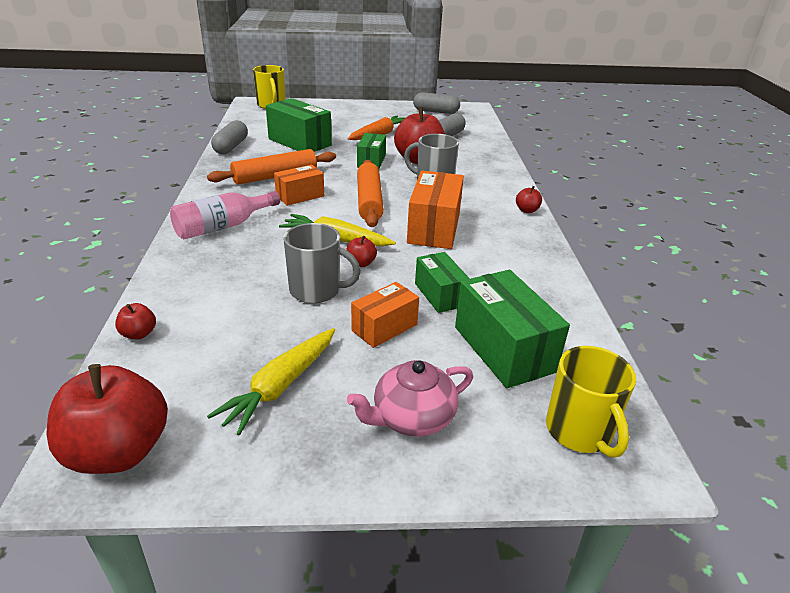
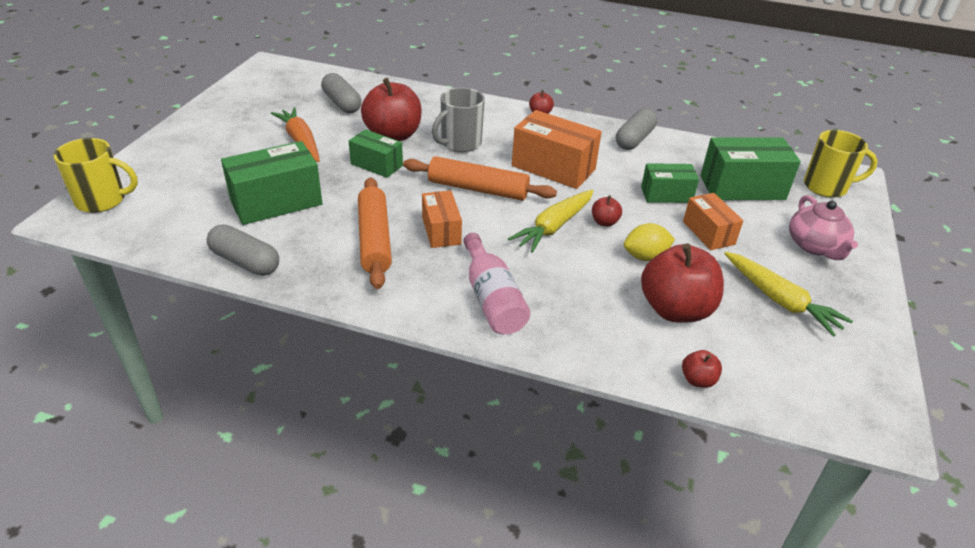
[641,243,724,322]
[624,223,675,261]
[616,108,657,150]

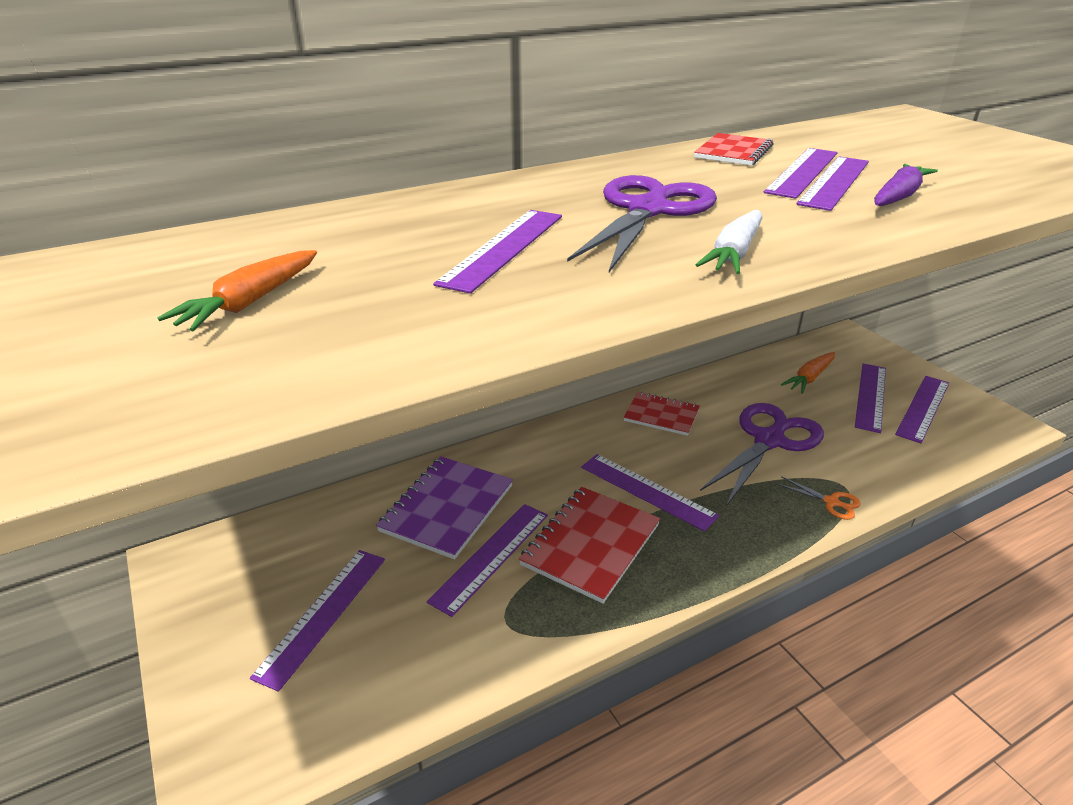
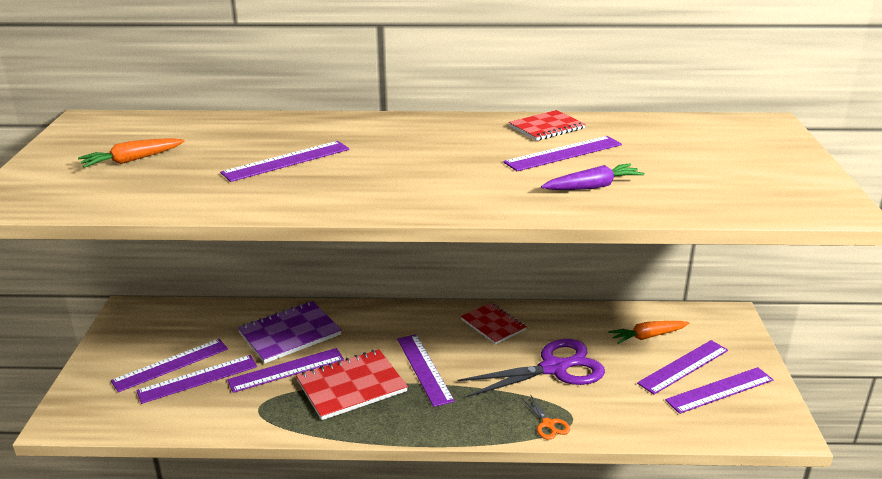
[567,175,717,272] (first image)
[696,210,762,274] (first image)
[136,355,257,404]

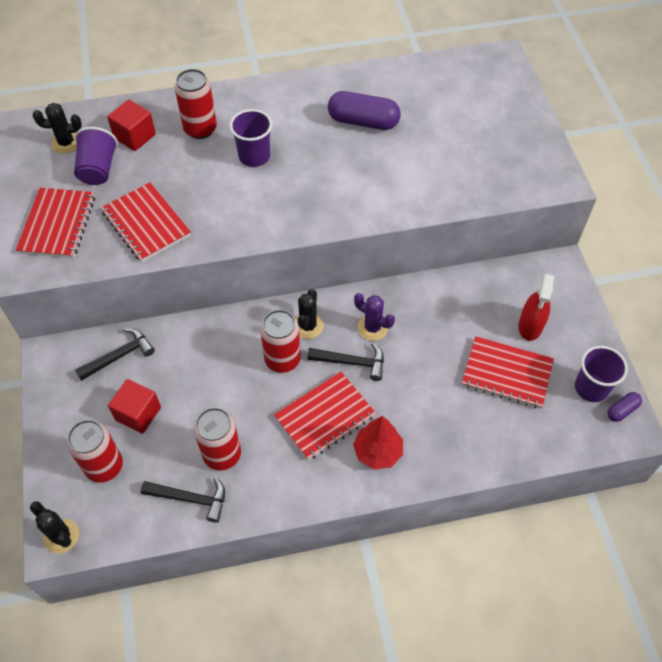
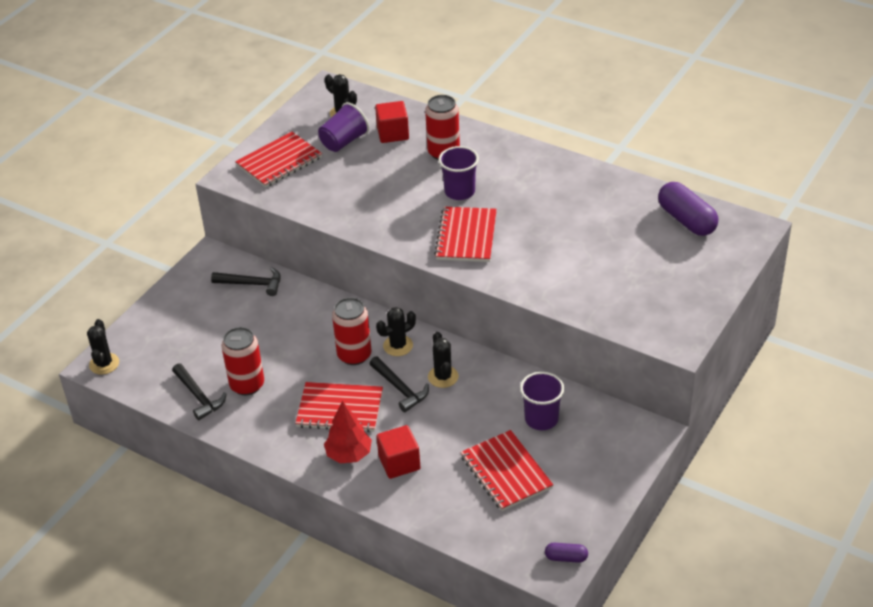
[67,420,123,483] (first image)
[434,207,497,262]
[377,425,421,479]
[658,182,718,236]
[428,332,459,388]
[518,274,554,341] (first image)
[520,372,564,430]

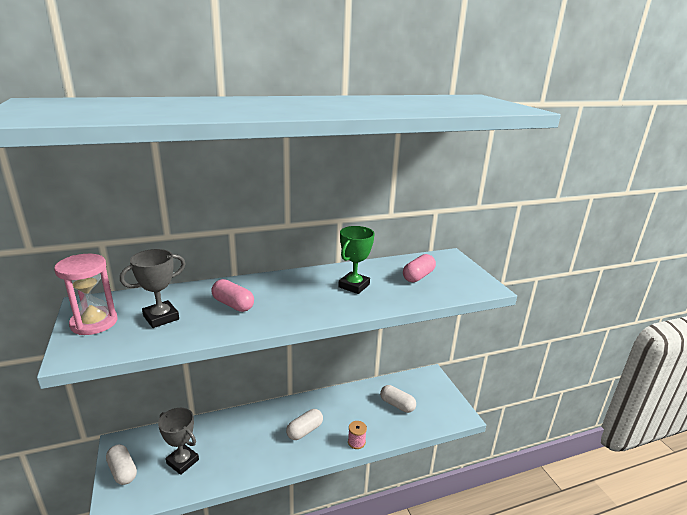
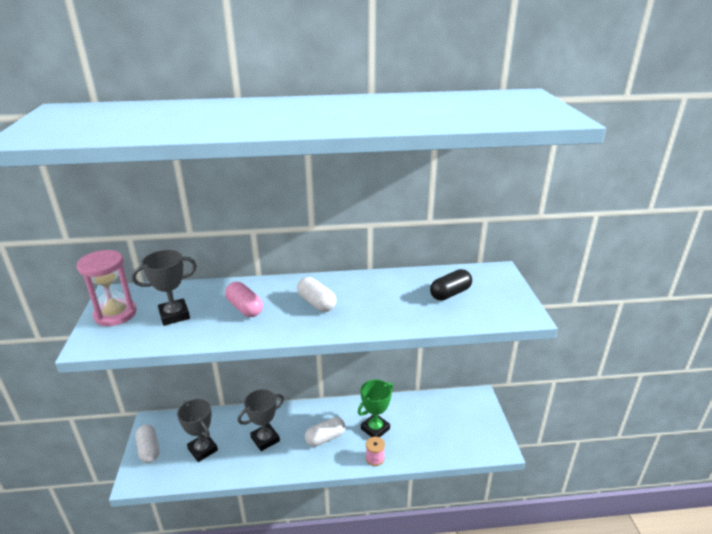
[358,379,393,437]
[297,277,336,312]
[430,269,472,301]
[238,389,284,451]

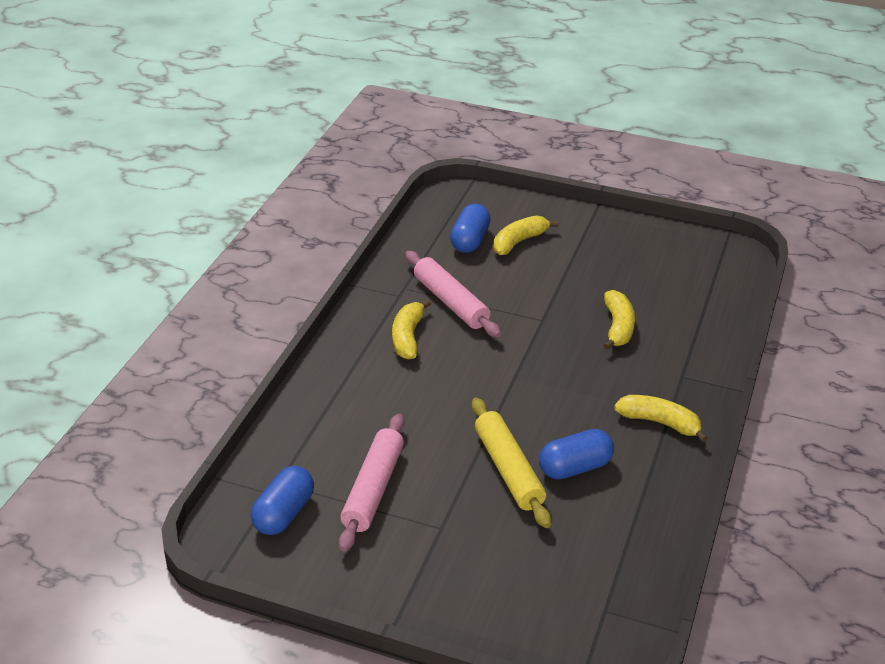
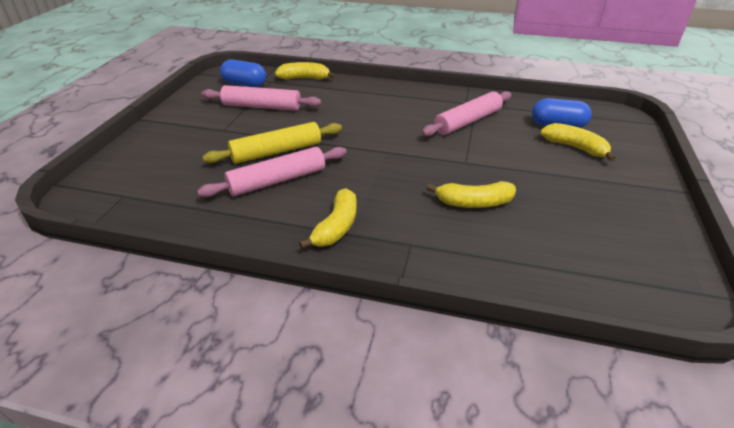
[275,62,335,80]
[197,147,347,197]

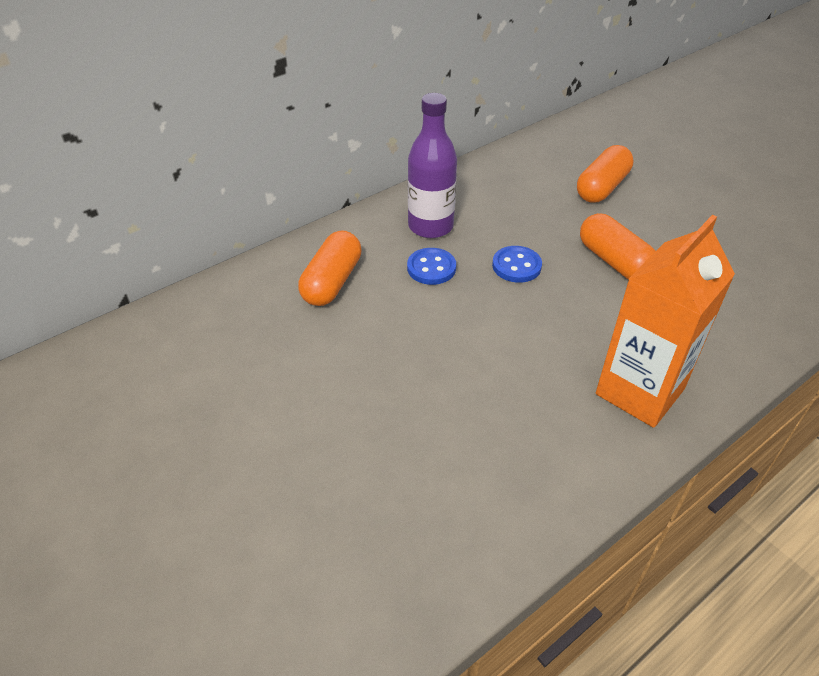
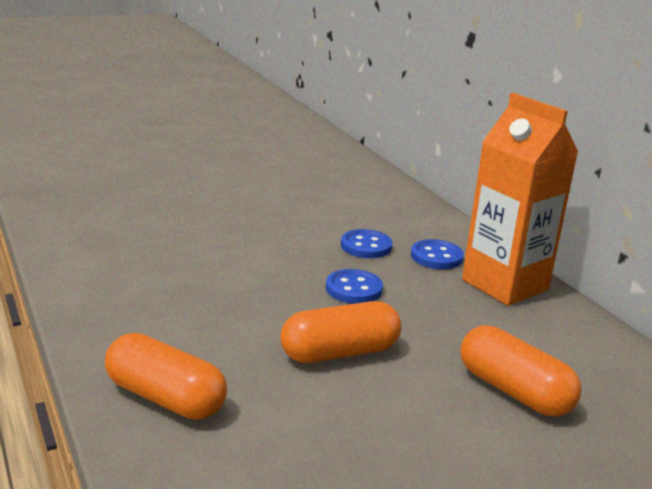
[105,333,227,420]
[411,239,464,269]
[462,93,578,306]

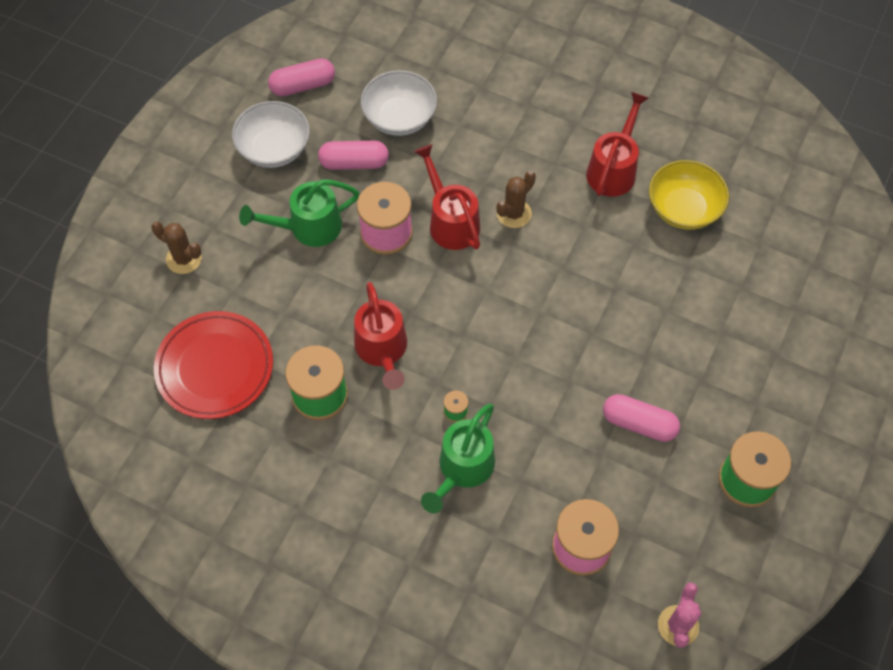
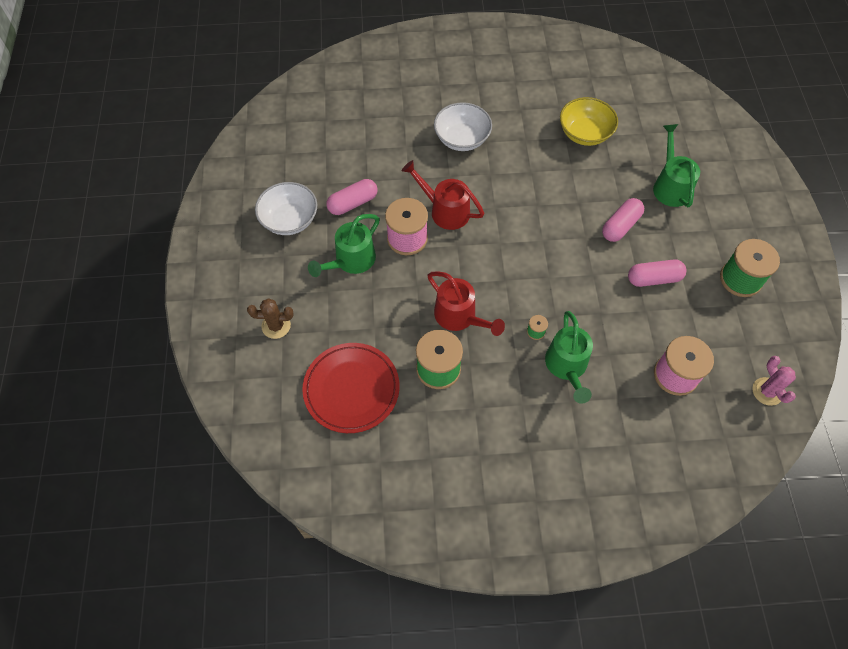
[602,198,644,242]
[434,102,492,151]
[496,171,536,228] (first image)
[586,92,649,197] (first image)
[653,124,700,207]

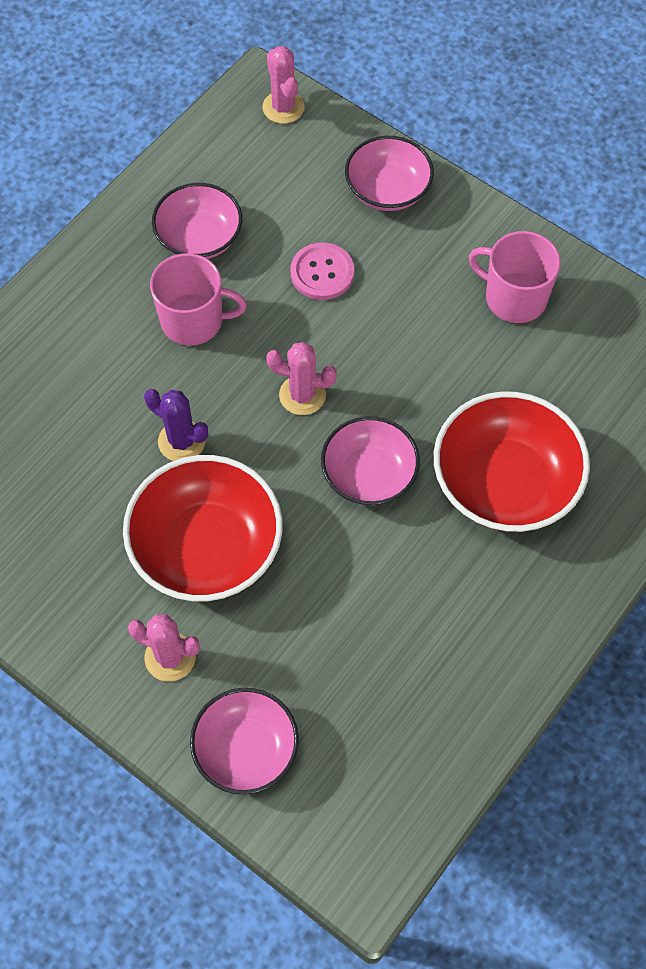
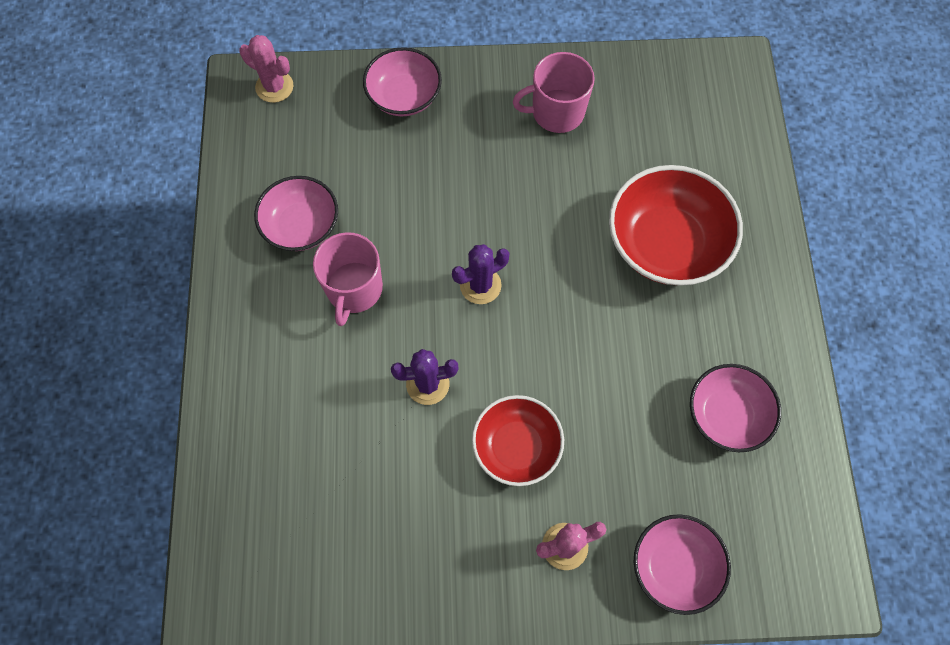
[472,395,564,486]
[313,232,383,326]
[452,244,510,304]
[290,243,354,300] (first image)
[690,364,781,452]

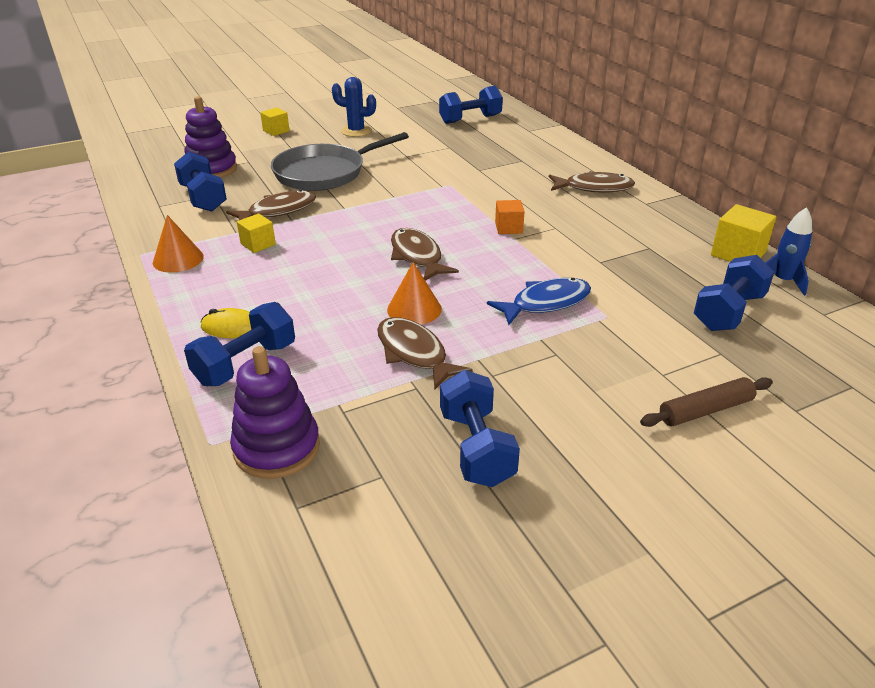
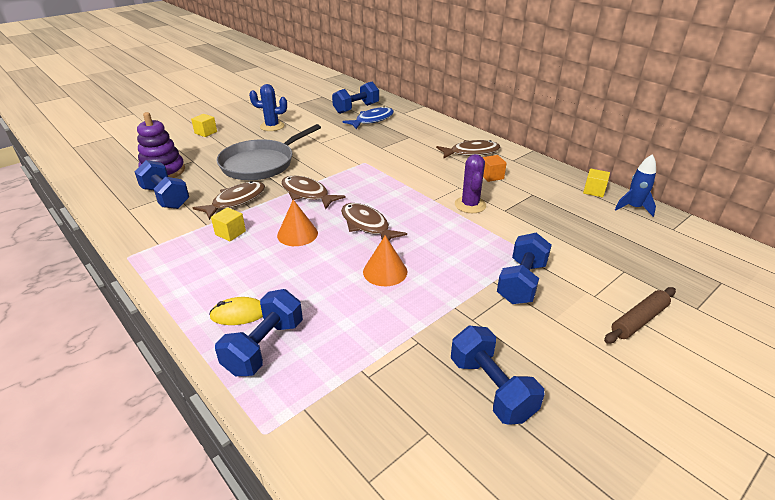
[277,200,318,246]
[230,346,320,479] (first image)
[281,176,345,209]
[342,106,394,129]
[483,155,507,182]
[497,233,552,304]
[583,168,610,198]
[455,154,486,213]

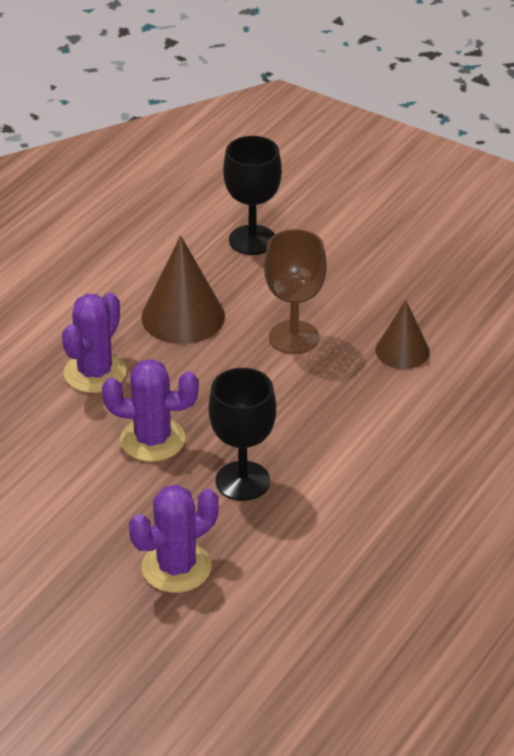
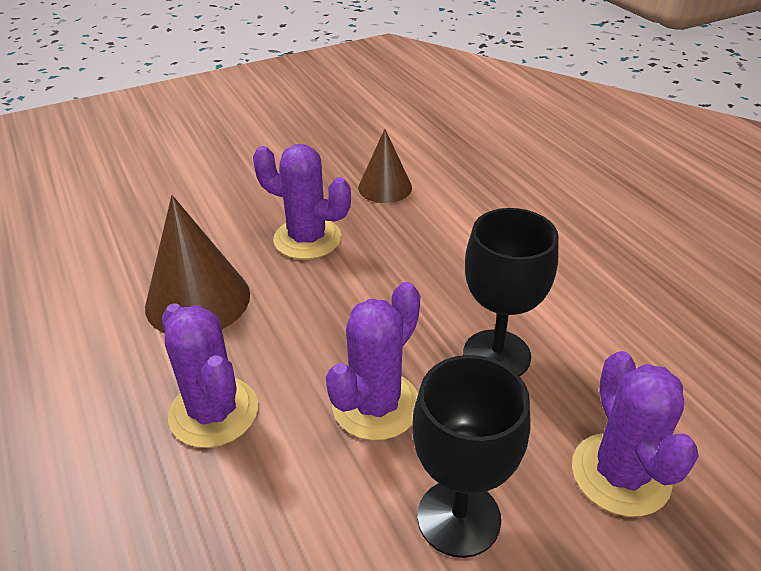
[412,355,531,558]
[253,144,351,259]

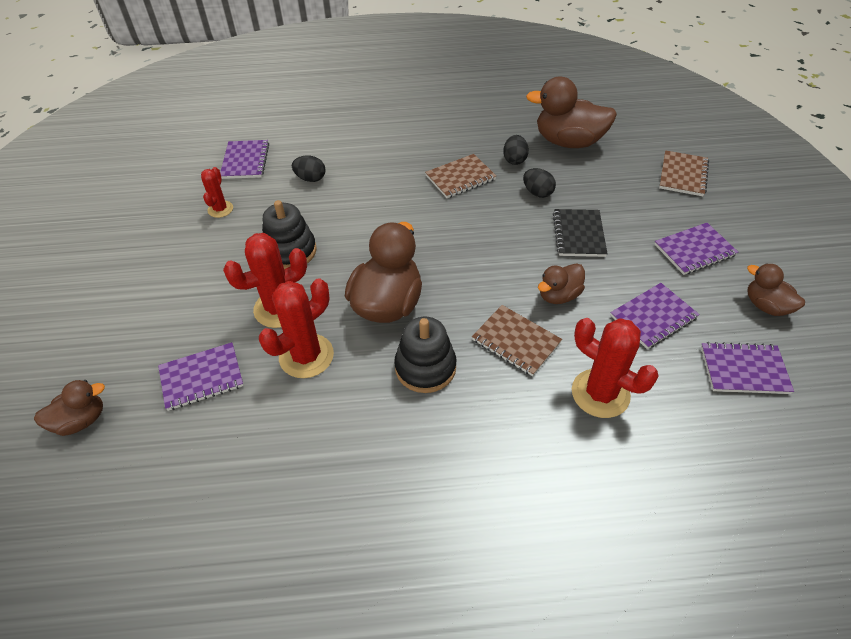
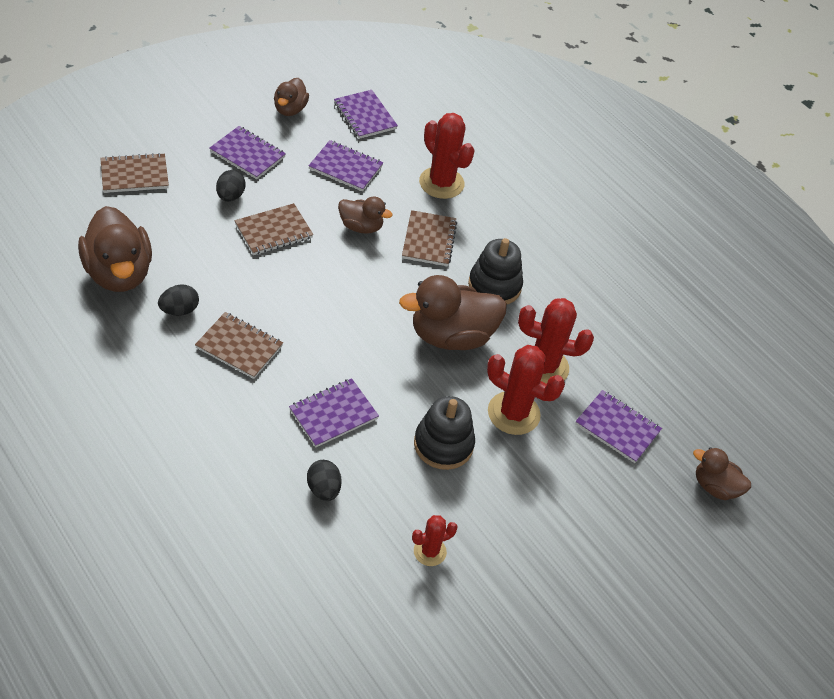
[289,378,379,447]
[216,170,246,202]
[235,203,313,255]
[419,113,475,199]

